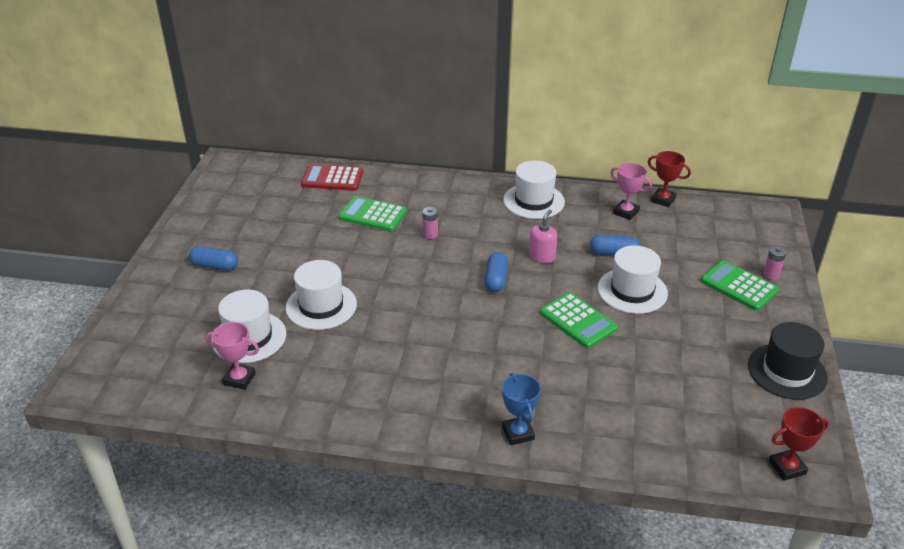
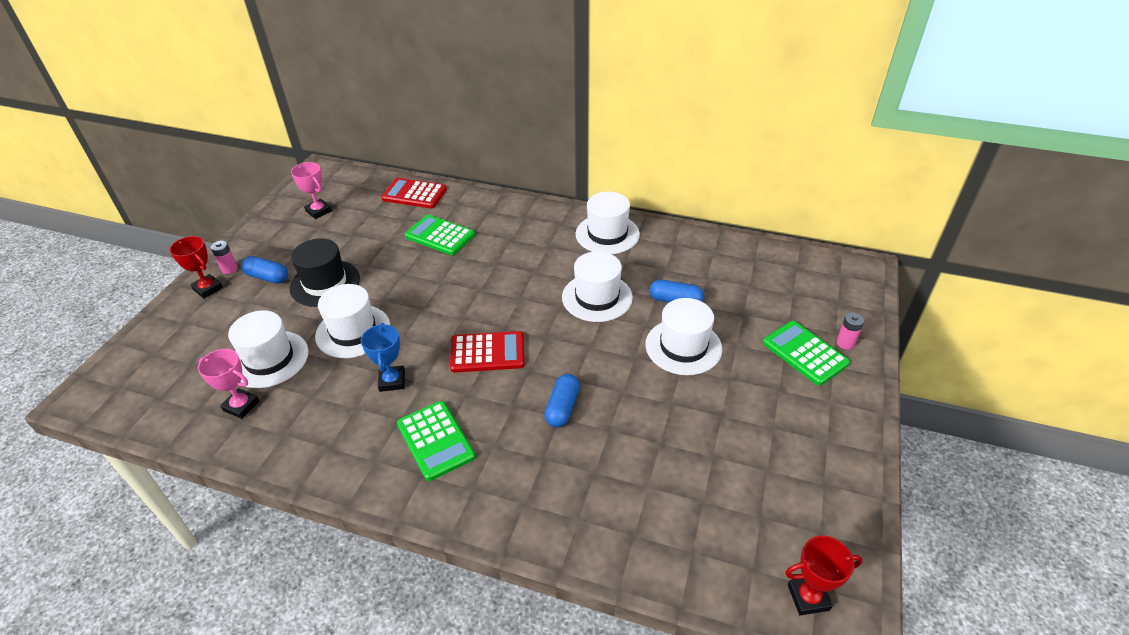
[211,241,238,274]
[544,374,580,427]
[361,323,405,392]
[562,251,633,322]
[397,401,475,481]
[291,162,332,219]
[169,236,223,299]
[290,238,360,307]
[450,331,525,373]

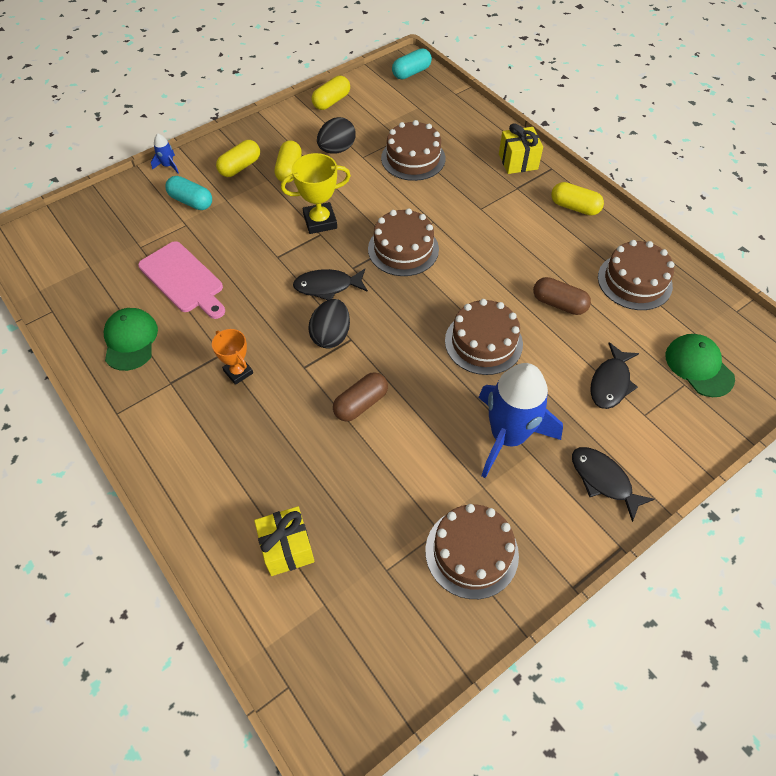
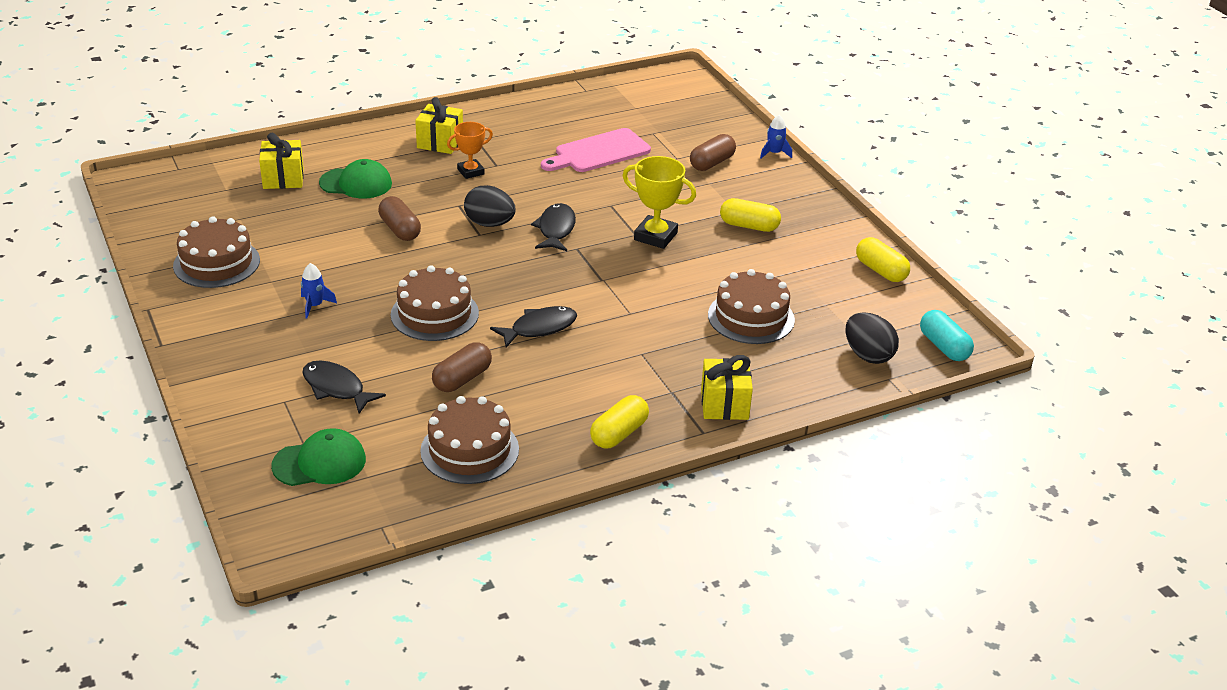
[319,159,392,199]
[690,134,736,171]
[216,140,260,177] (first image)
[622,156,696,249]
[846,312,899,364]
[368,208,439,276] (first image)
[301,263,337,319]
[490,306,577,347]
[415,97,463,154]

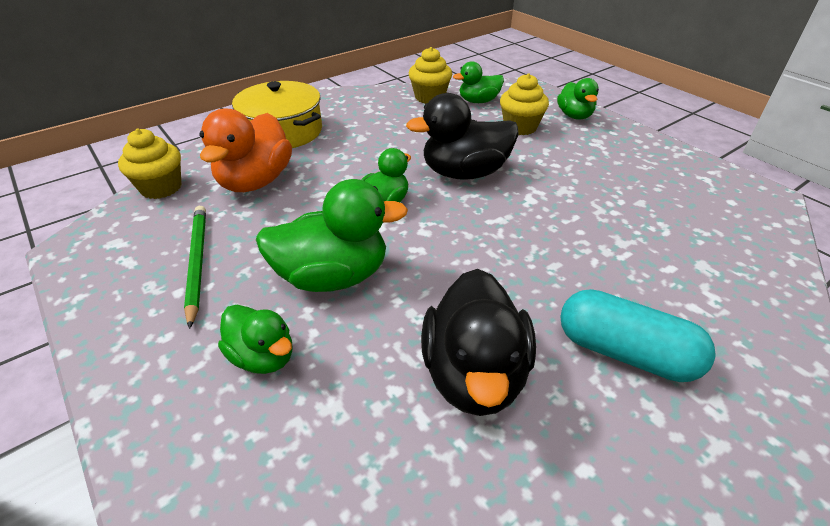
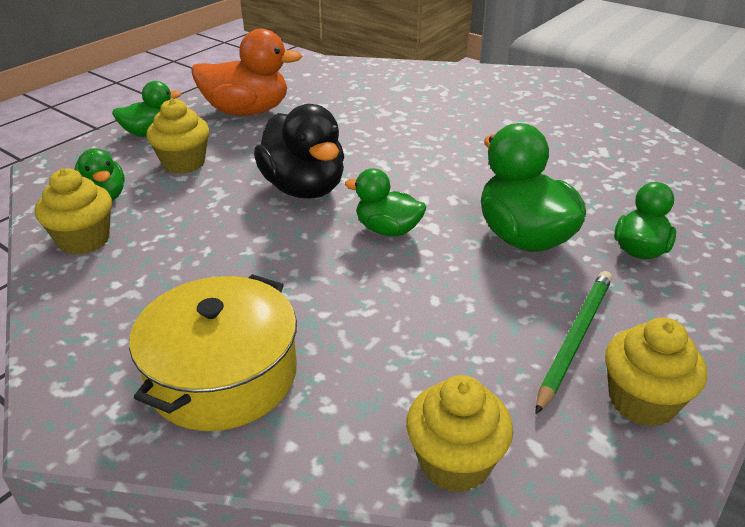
[536,271,612,414]
[191,29,302,116]
[421,269,536,416] (first image)
[560,289,716,382] (first image)
[605,317,707,427]

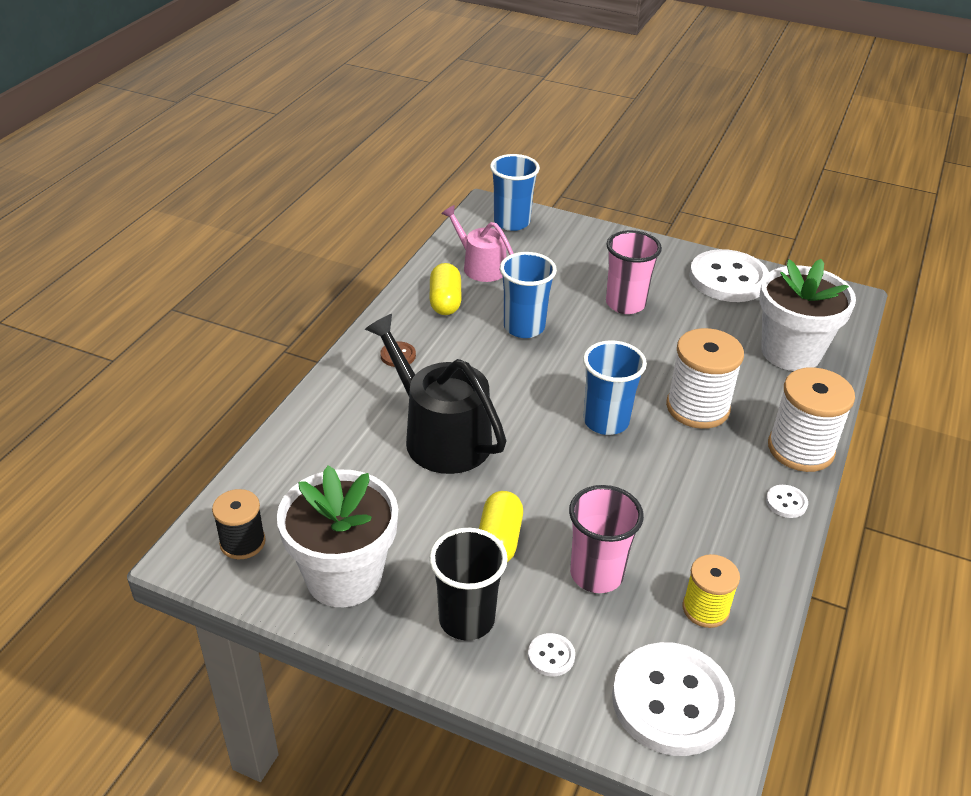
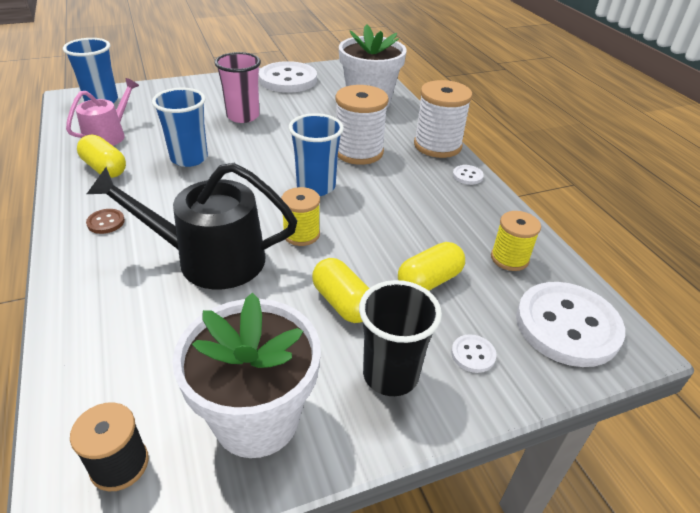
[66,78,139,146]
[398,242,465,291]
[281,187,320,246]

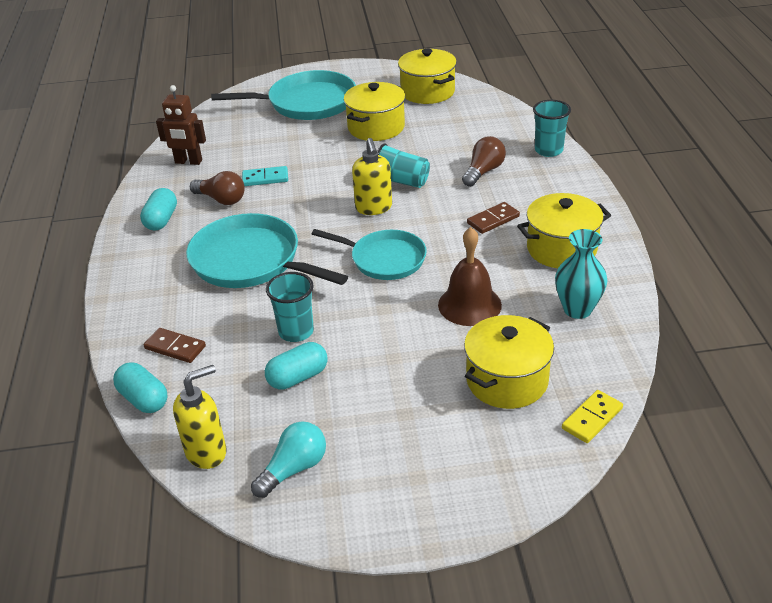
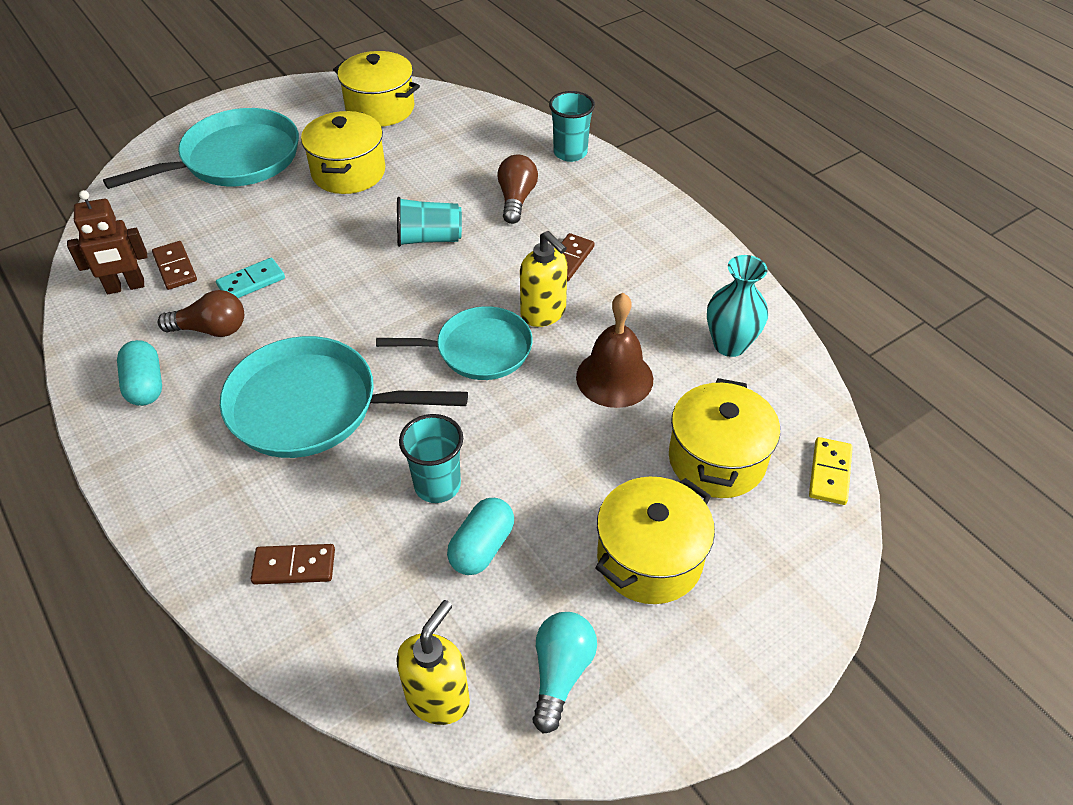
[113,362,168,413] (first image)
[520,231,567,327]
[595,477,715,604]
[152,241,197,290]

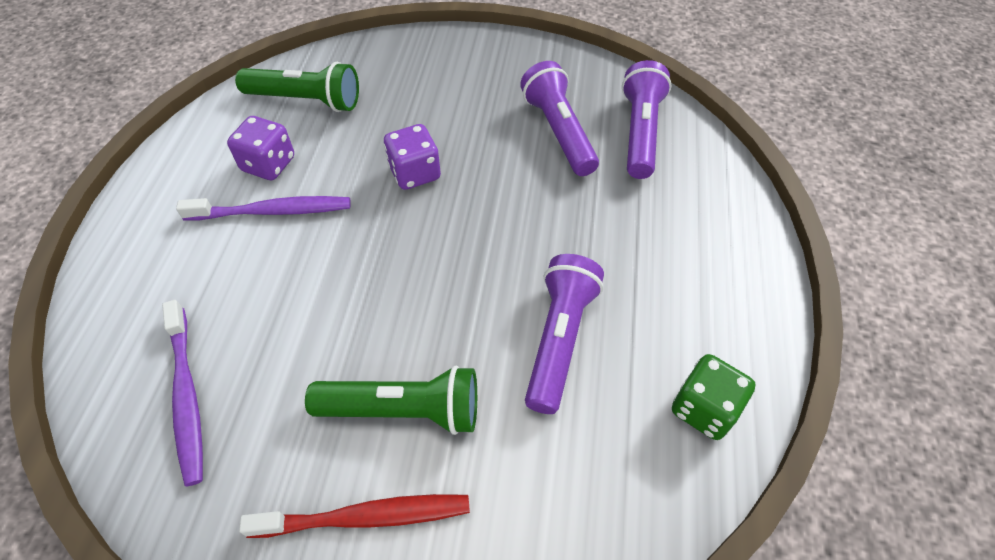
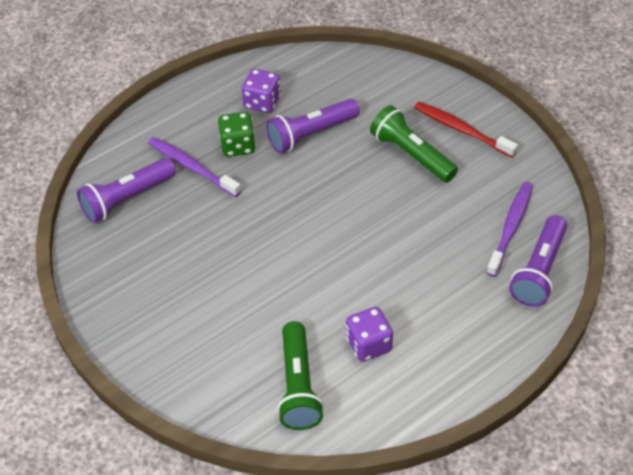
[148,137,241,197]
[277,321,324,430]
[242,69,281,113]
[509,215,567,307]
[218,112,255,157]

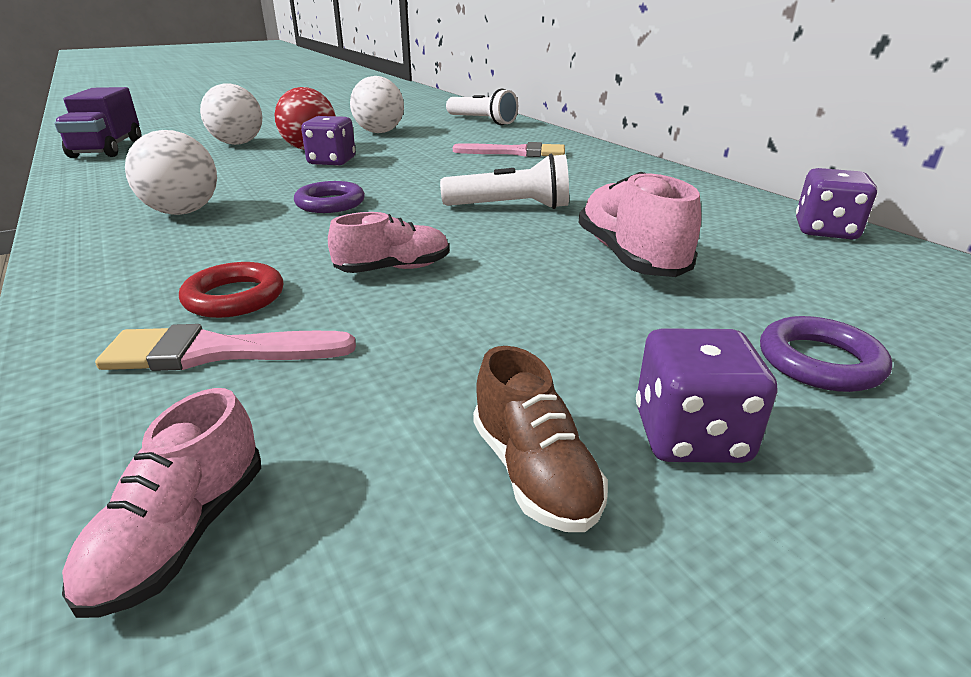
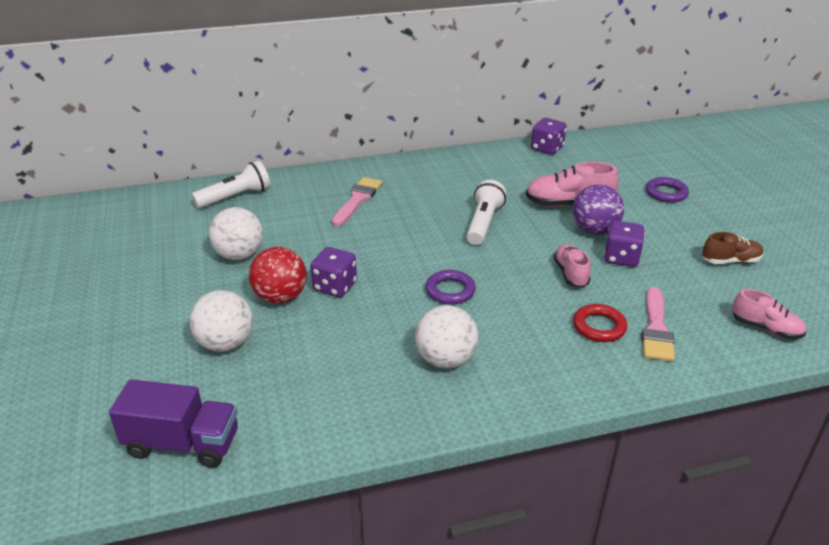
[604,221,645,267]
[573,184,624,235]

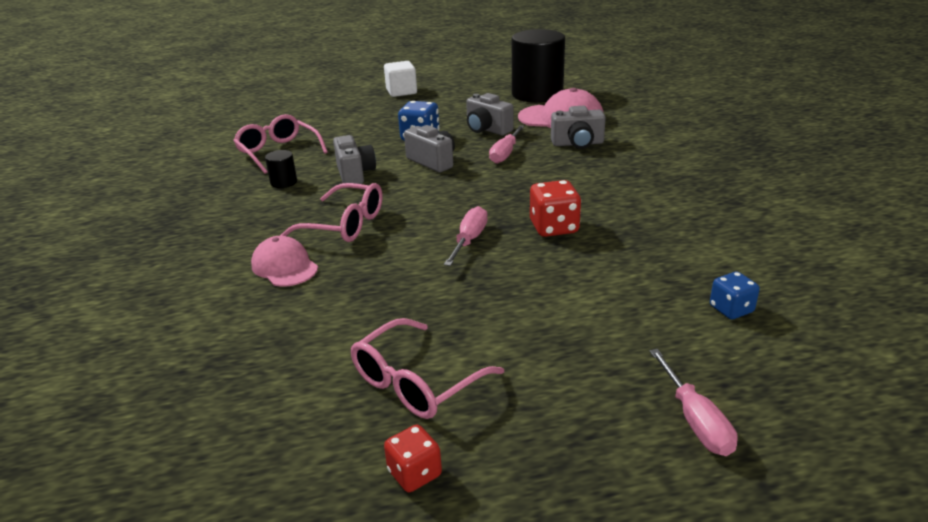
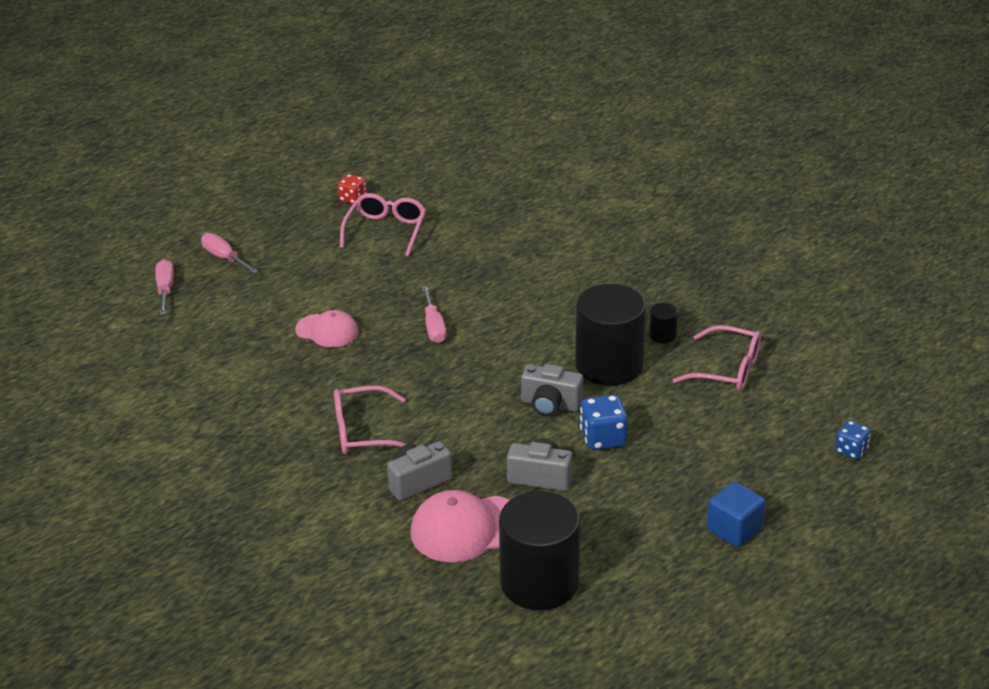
[295,310,358,347]
[334,386,406,455]
[575,284,646,385]
[707,482,765,547]
[155,259,174,315]
[530,180,581,237] (first image)
[835,420,871,460]

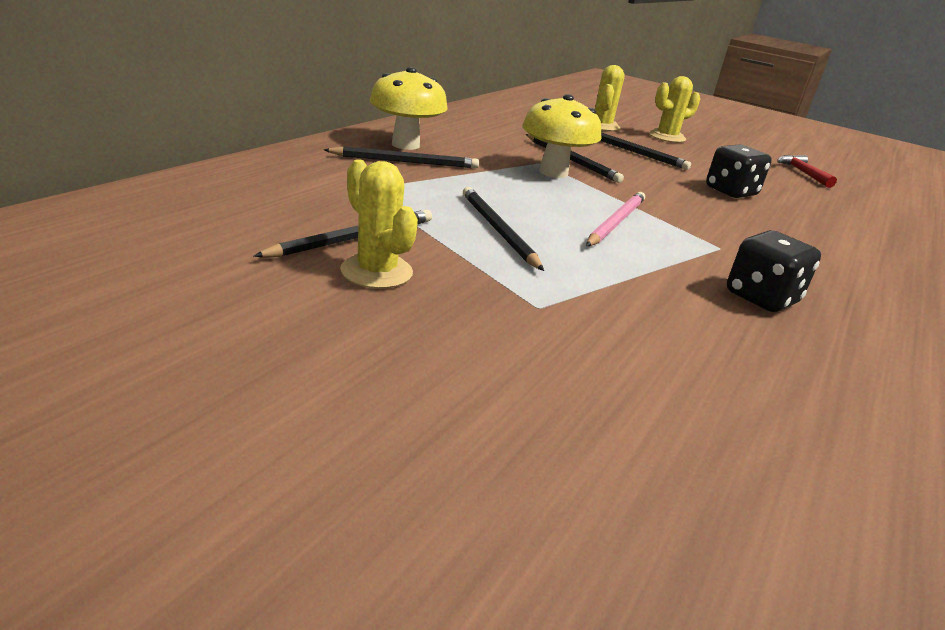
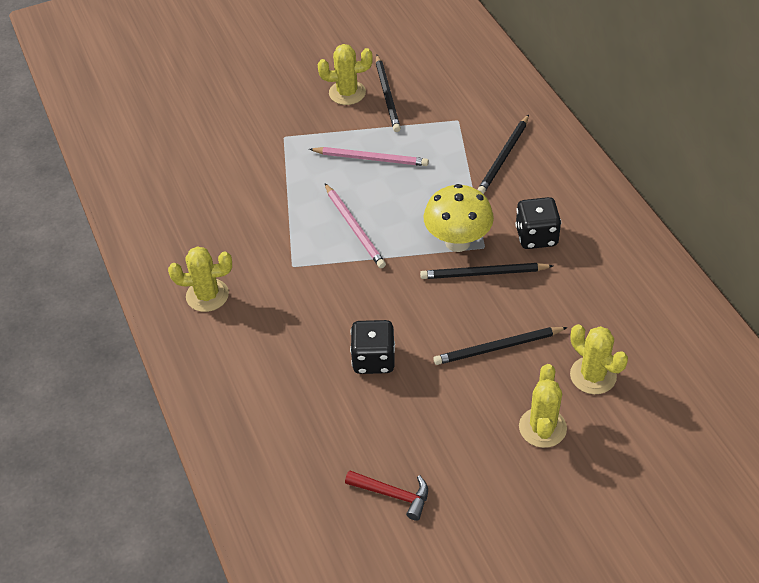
[370,67,448,150] (first image)
[309,147,429,166]
[515,197,561,249]
[168,246,232,312]

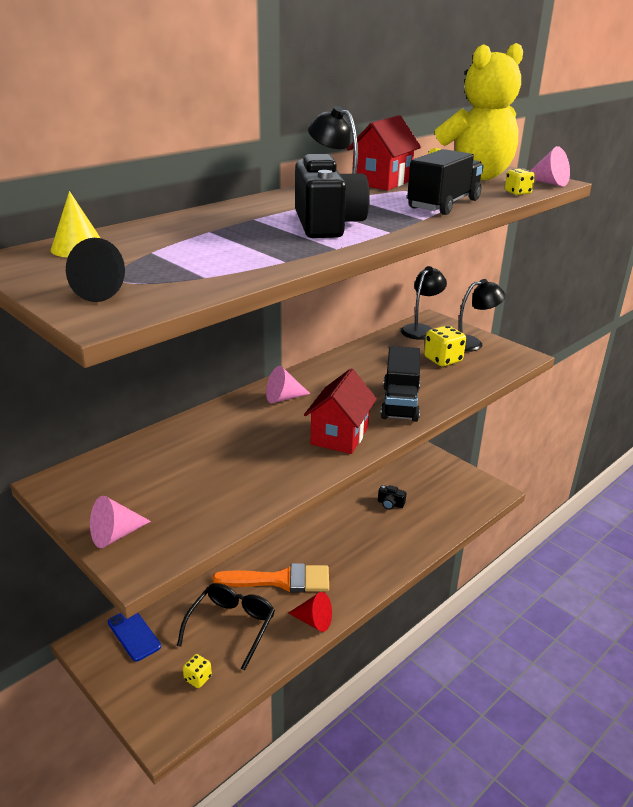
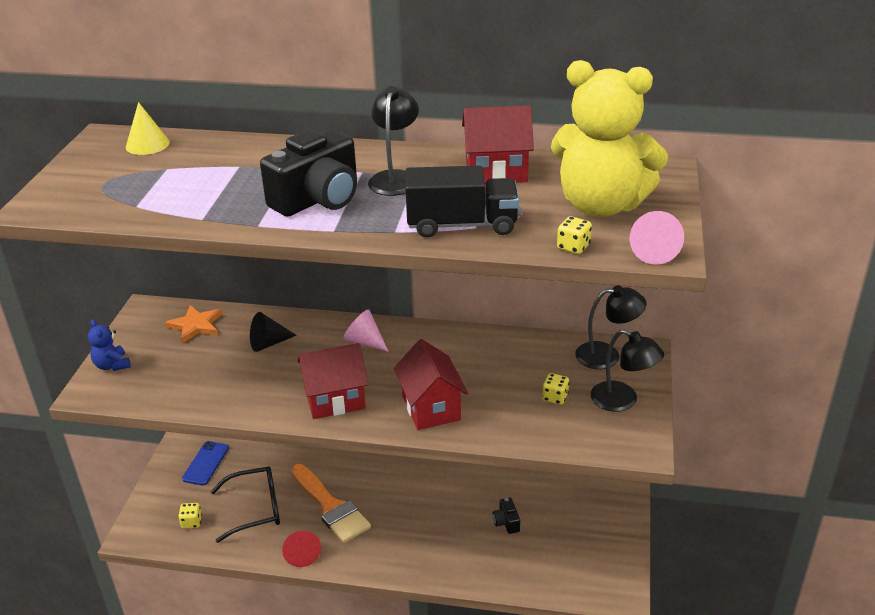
[250,312,297,352]
[88,319,131,371]
[394,339,468,430]
[542,373,569,405]
[165,305,222,344]

